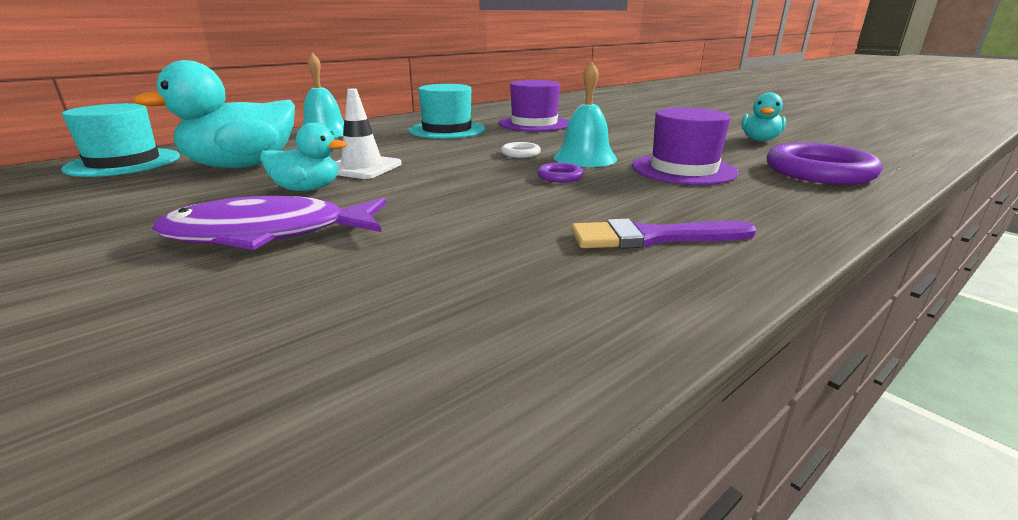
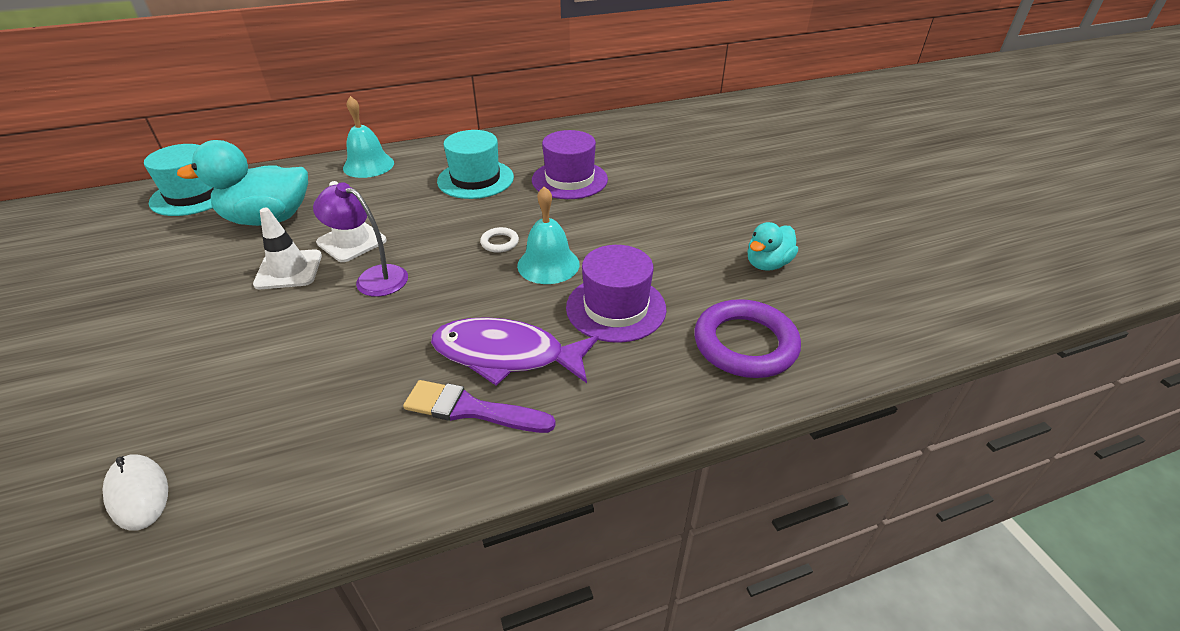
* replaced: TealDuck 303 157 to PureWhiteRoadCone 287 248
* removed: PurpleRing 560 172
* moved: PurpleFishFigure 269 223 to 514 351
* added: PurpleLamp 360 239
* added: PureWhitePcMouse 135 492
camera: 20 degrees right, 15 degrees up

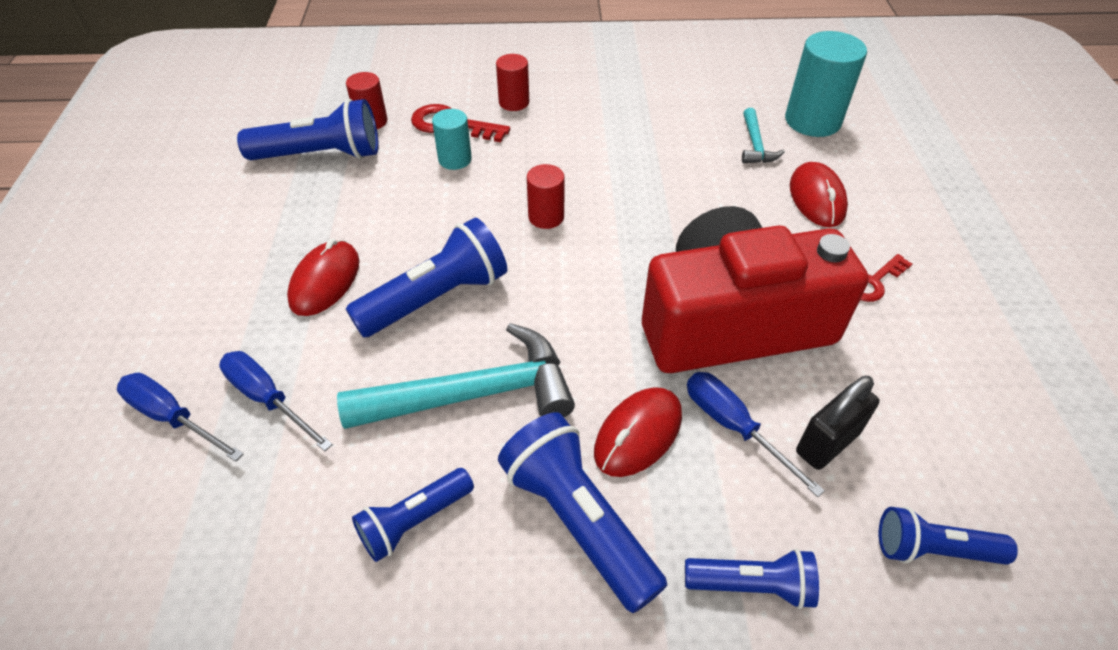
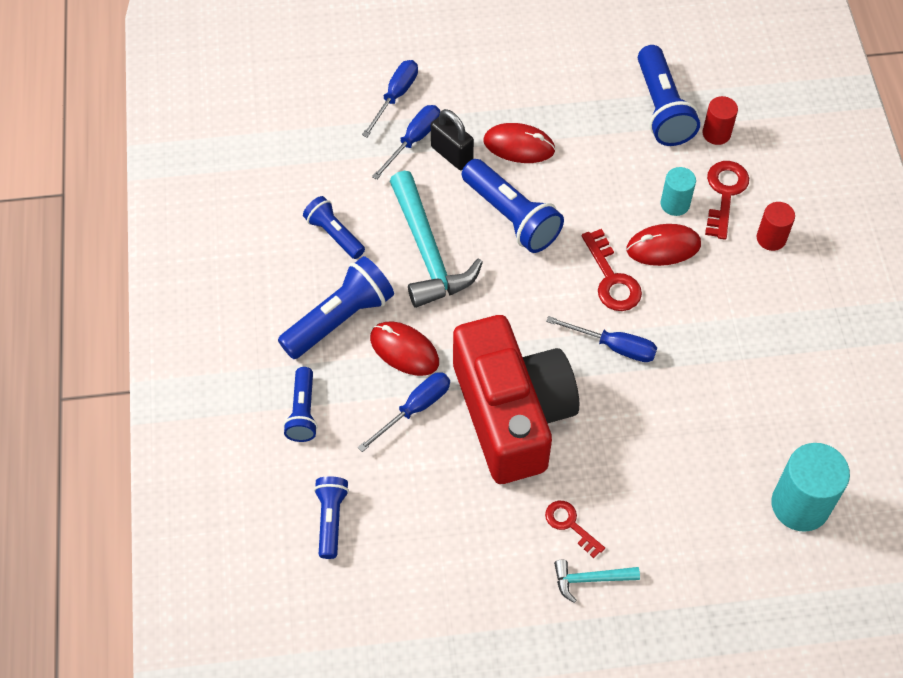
* moved: TealCarpenter'sHammer 763 135 to 597 581
* moved: RedPcMouse 819 194 to 664 245
* replaced: RedSolidCylinder 546 196 to RedLatchkey 612 270
* moved: EbonySmallLock 837 423 to 452 139
* added: CobaltScrewdriver 601 339
camera: 85 degrees right, 10 degrees up

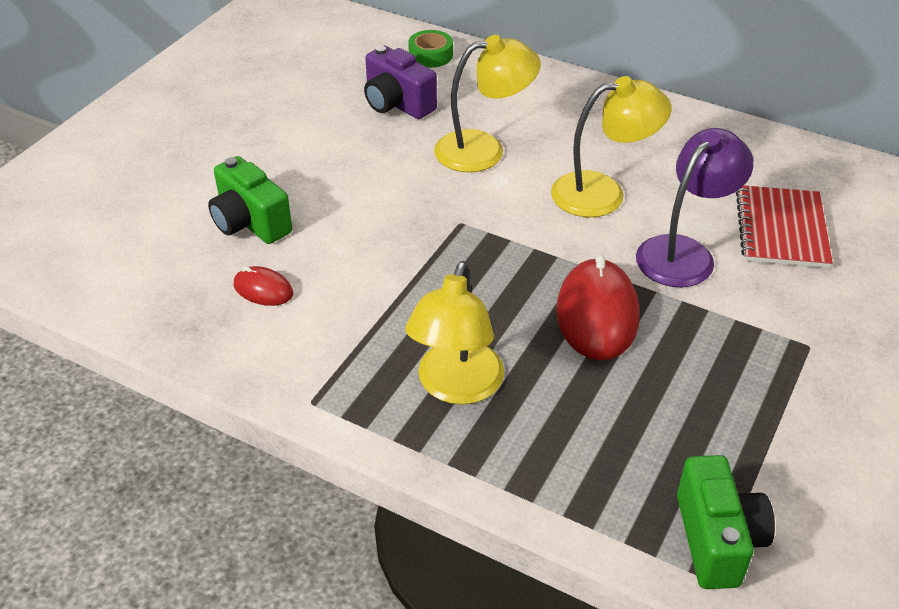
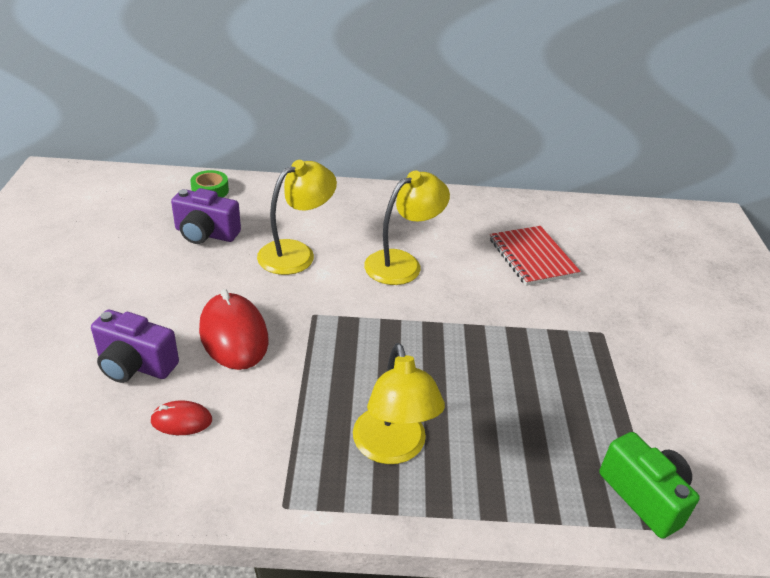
* removed: PurpleLamp 694 207
* recoloured: GreenCamera 250 200 to PurpleCamera 135 346
* moved: RedPcMouse 597 307 to 234 329
camera: 30 degrees left, 5 degrees down

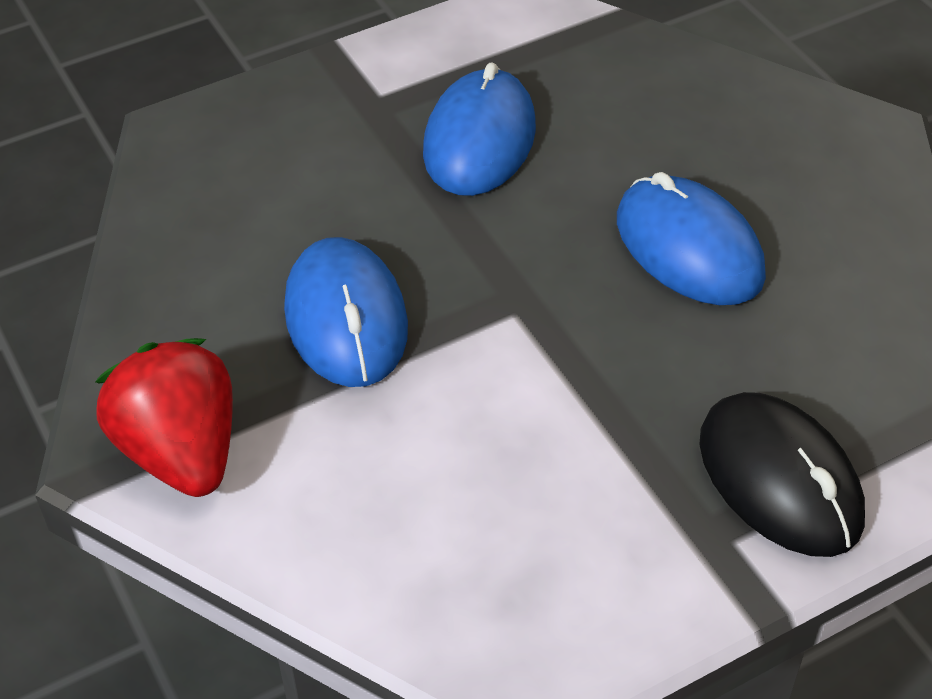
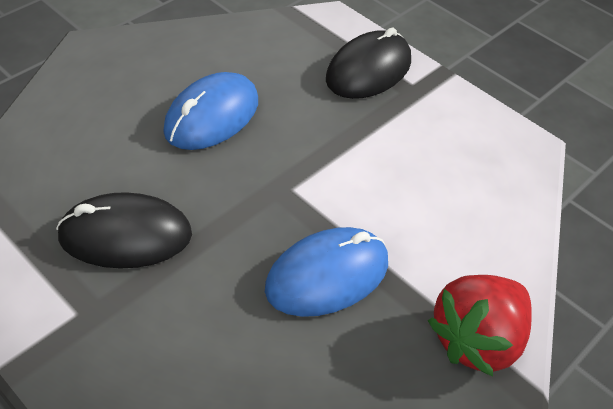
* recoloured: CobaltPcMouse 479 129 to EbonyPcMouse 124 230
camera: 110 degrees left, 0 degrees up

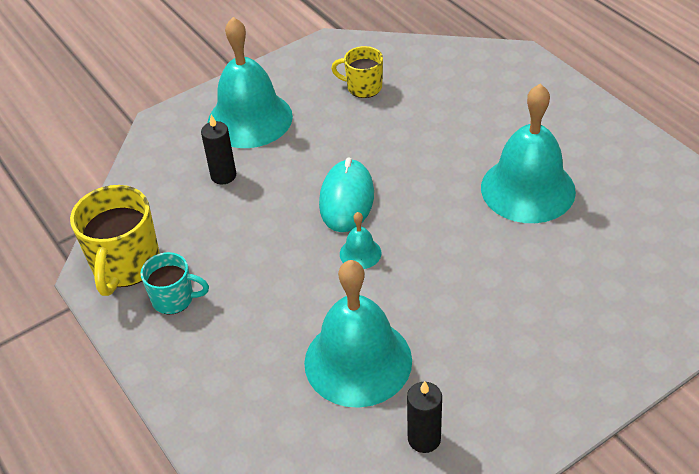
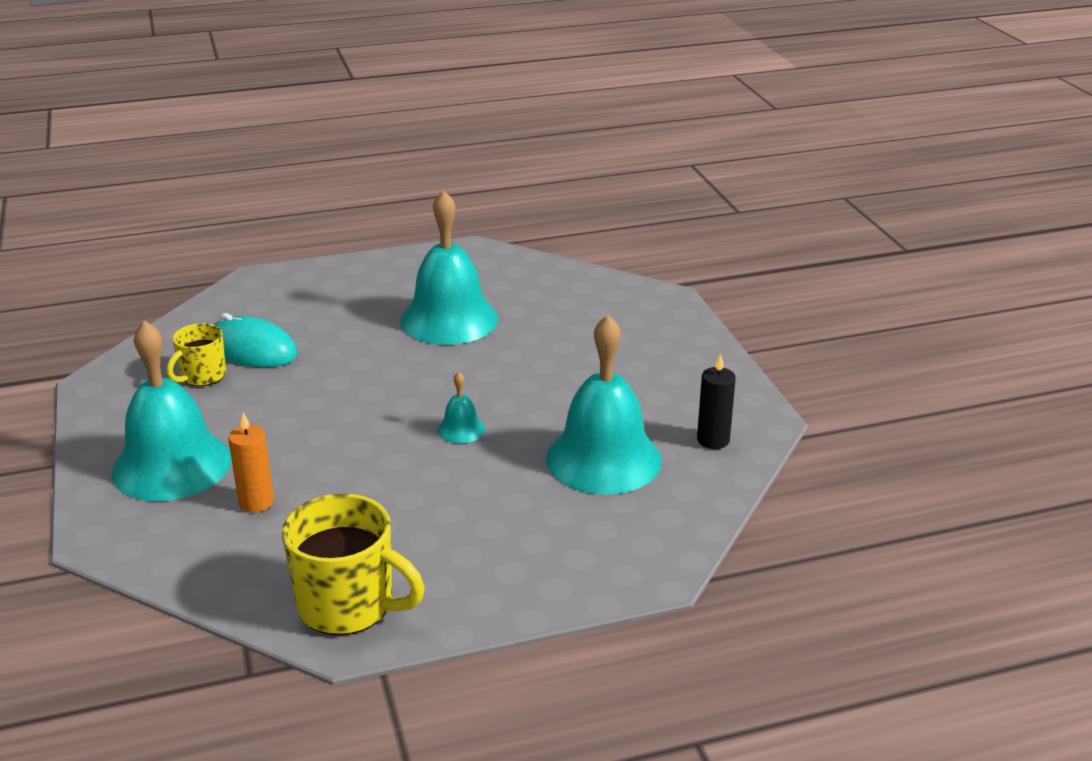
* recoloured: EbonyCandle 218 149 to OrangeCandle 251 462
* moved: TealPcMouse 346 194 to 255 340
* removed: TealTeaMug 175 283
camera: 75 degrees left, 15 degrees down

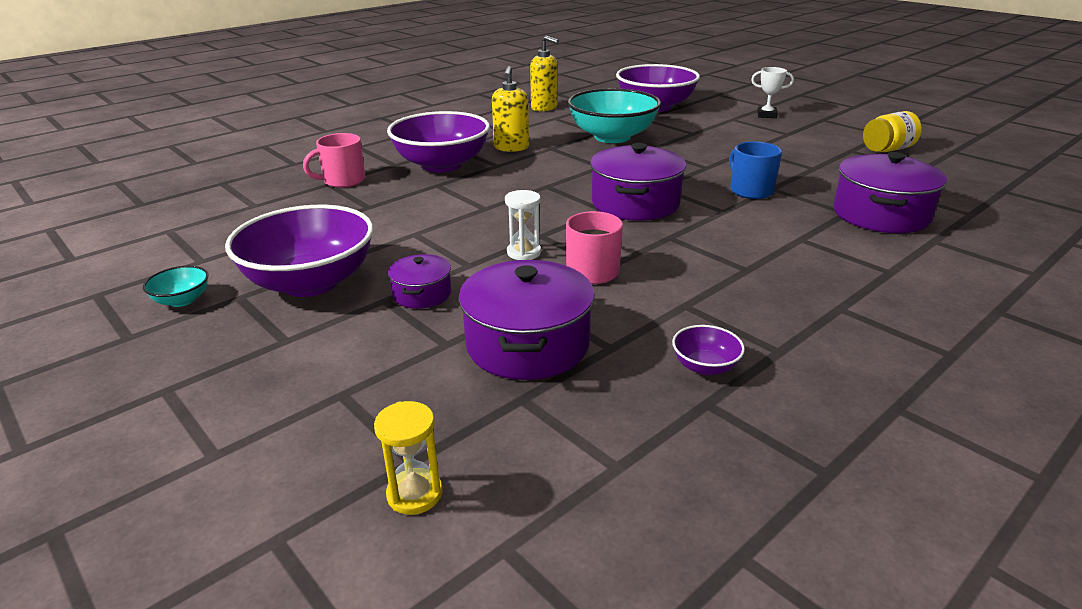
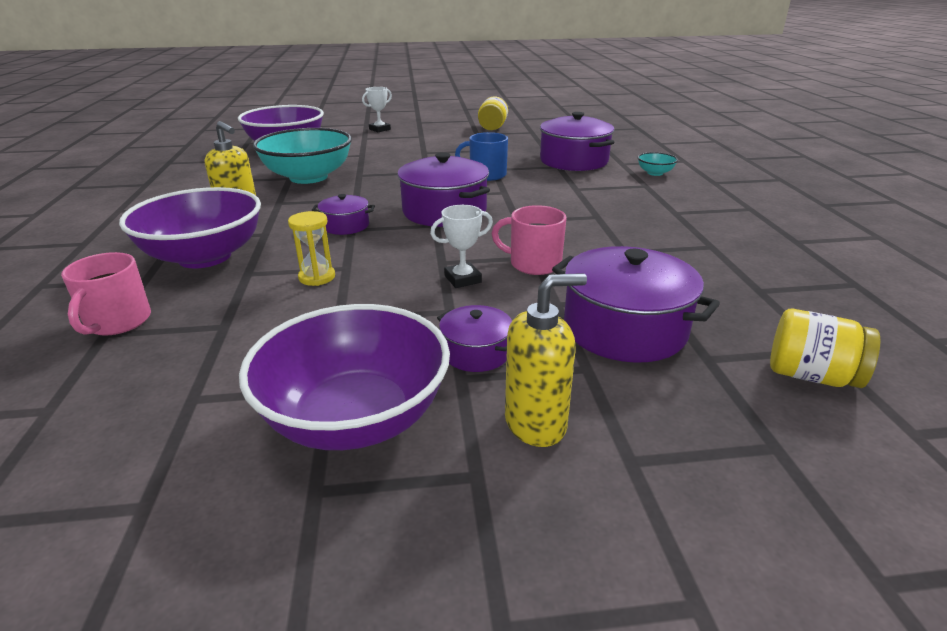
* moved: GoldenSoapPump 544 73 to 546 360
* replaced: PureWhiteSandTimer 523 225 to PureWhiteAwardCup 461 246
* moved: TealBowl 176 286 to 658 164
* removed: PurpleBowl 708 350
* moved: GoldenSandTimer 408 458 to 311 248
* added: PurplePot 343 214
* added: GoldenJar 825 348
camera: 55 degrees left, 0 degrees up

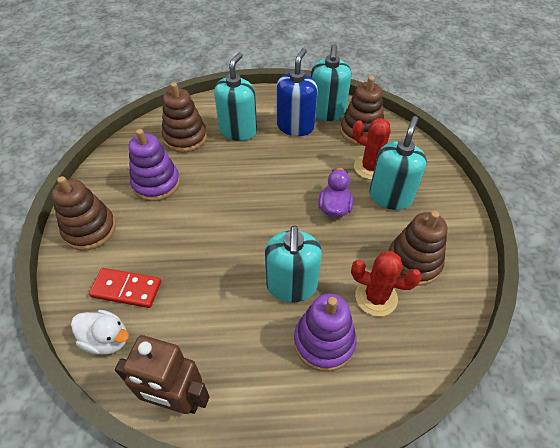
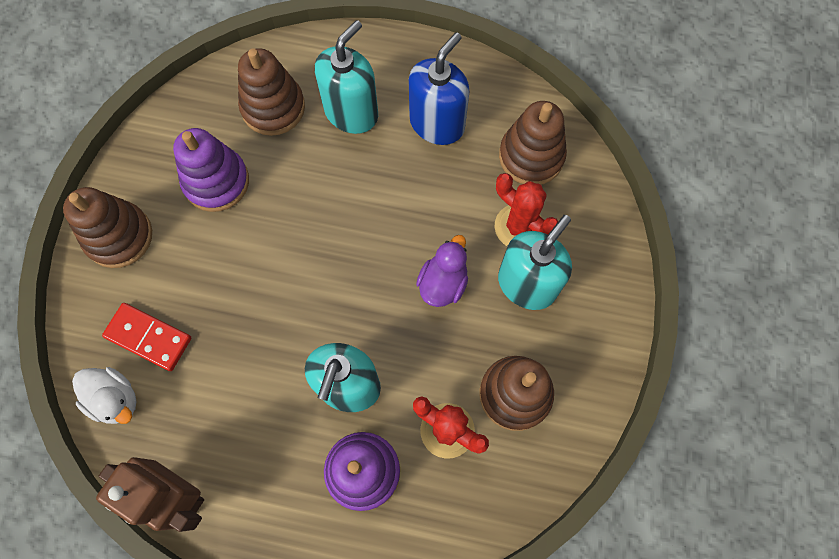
* removed: TealSoapPump 331 82
camera: 15 degrees right, 20 degrees up

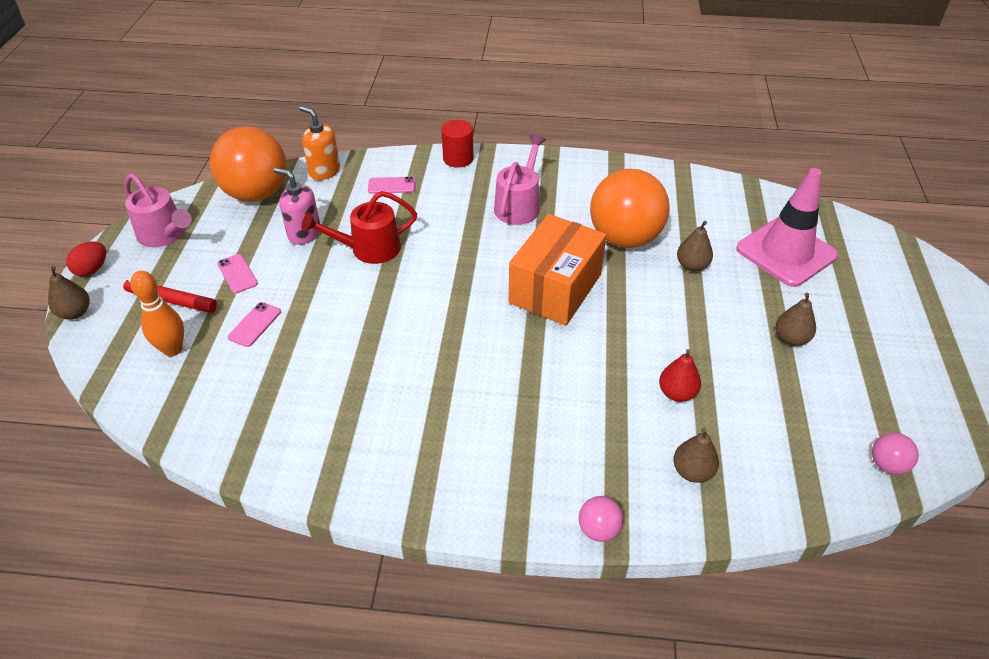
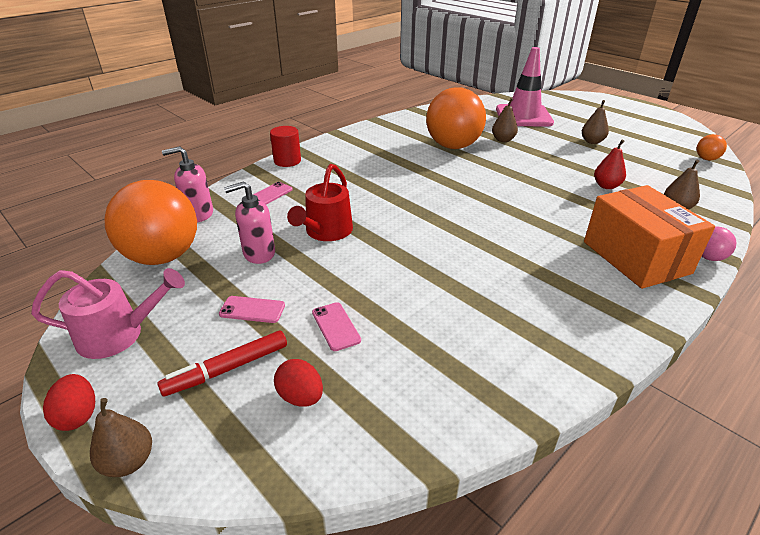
* recoloured: OrangeSoapPump 319 143 to RosePinkSoapPump 187 184
* removed: RosePinkSprinklingCan 520 179
* moved: OrangePackage 557 270 to 649 237
* replaced: OrangeTenpin 157 313 to RedEggShape 298 382
* recoloured: RosePinkPlayBall 895 454 to OrangePlayBall 712 147
camera: 50 degrees left, 10 degrees down

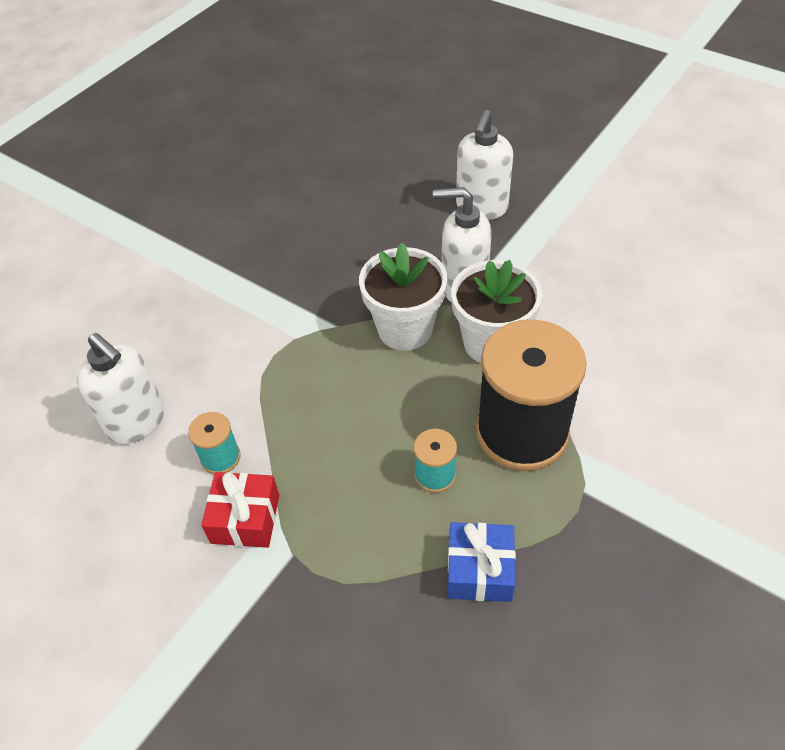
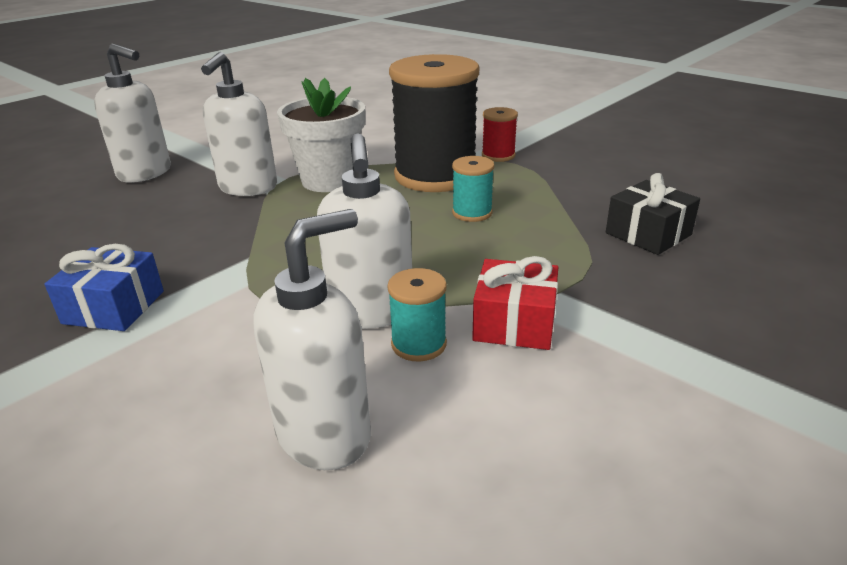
* removed: PureWhiteFlowerPot 403 297
* moved: CobaltGift 482 562 to 104 287
* added: RedReelOfThread 500 134
* added: PureWhiteSoapPump 364 231
* added: EbonyGift 653 214
camera: 85 degrees left, 20 degrees down

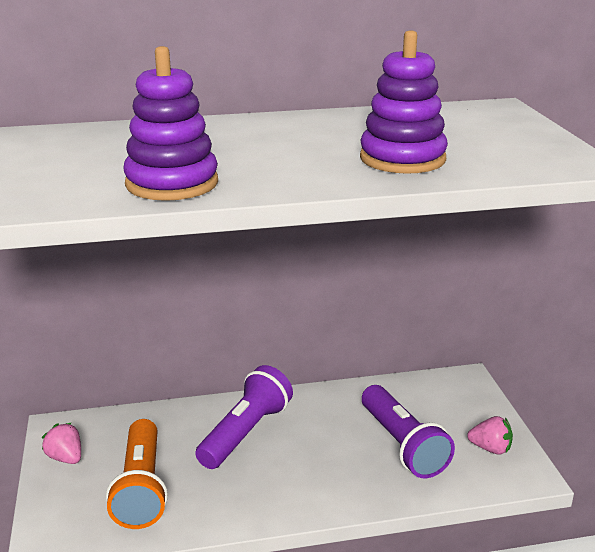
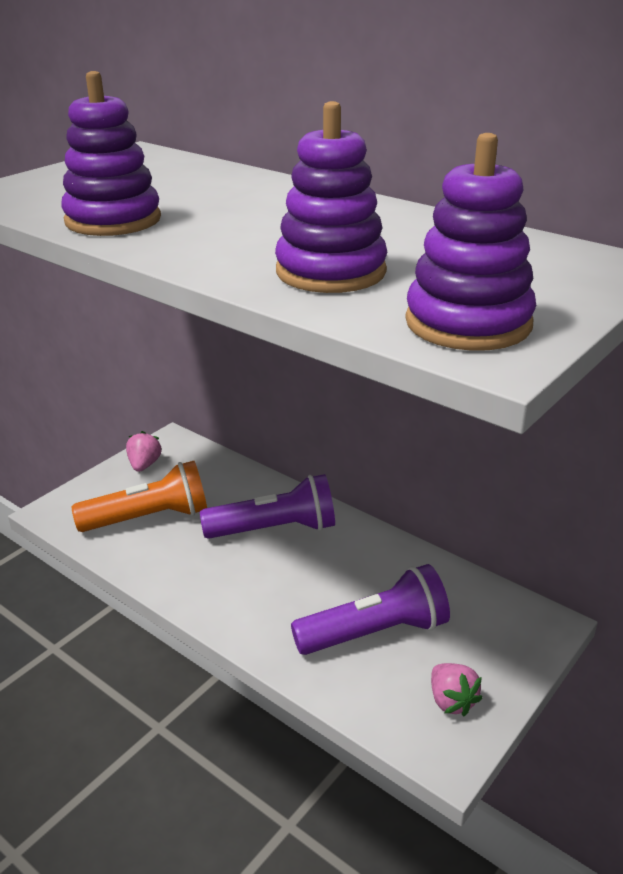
* turned: PurplePocketTorch 408 431 = 370 609 135 degrees counterclockwise
* turned: OrangePocketTorch 137 474 = 139 496 150 degrees counterclockwise
* added: PurpleStackingRings 471 242
camera: 50 degrees right, 5 degrees up

